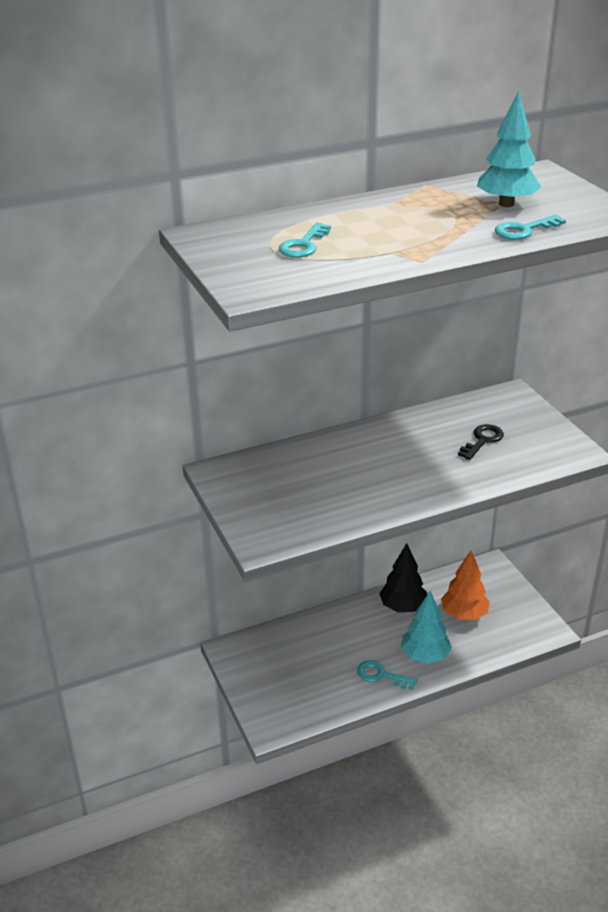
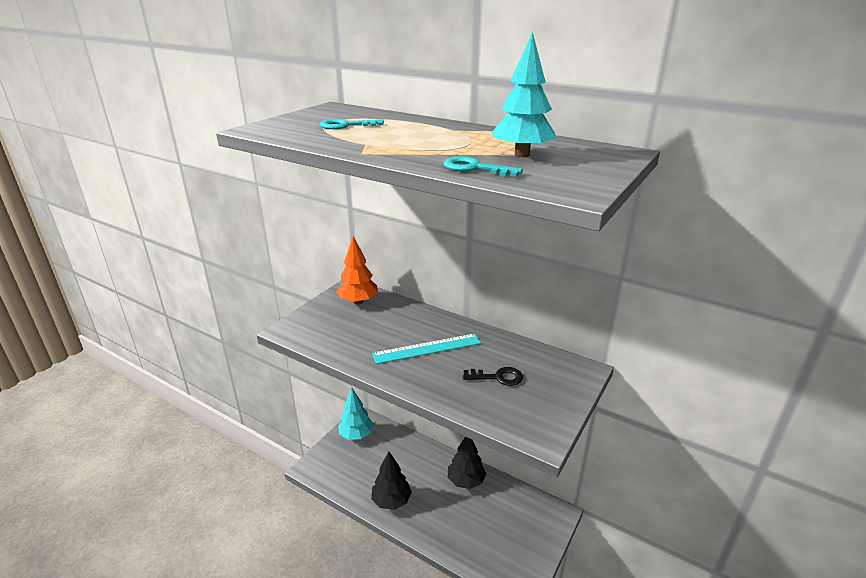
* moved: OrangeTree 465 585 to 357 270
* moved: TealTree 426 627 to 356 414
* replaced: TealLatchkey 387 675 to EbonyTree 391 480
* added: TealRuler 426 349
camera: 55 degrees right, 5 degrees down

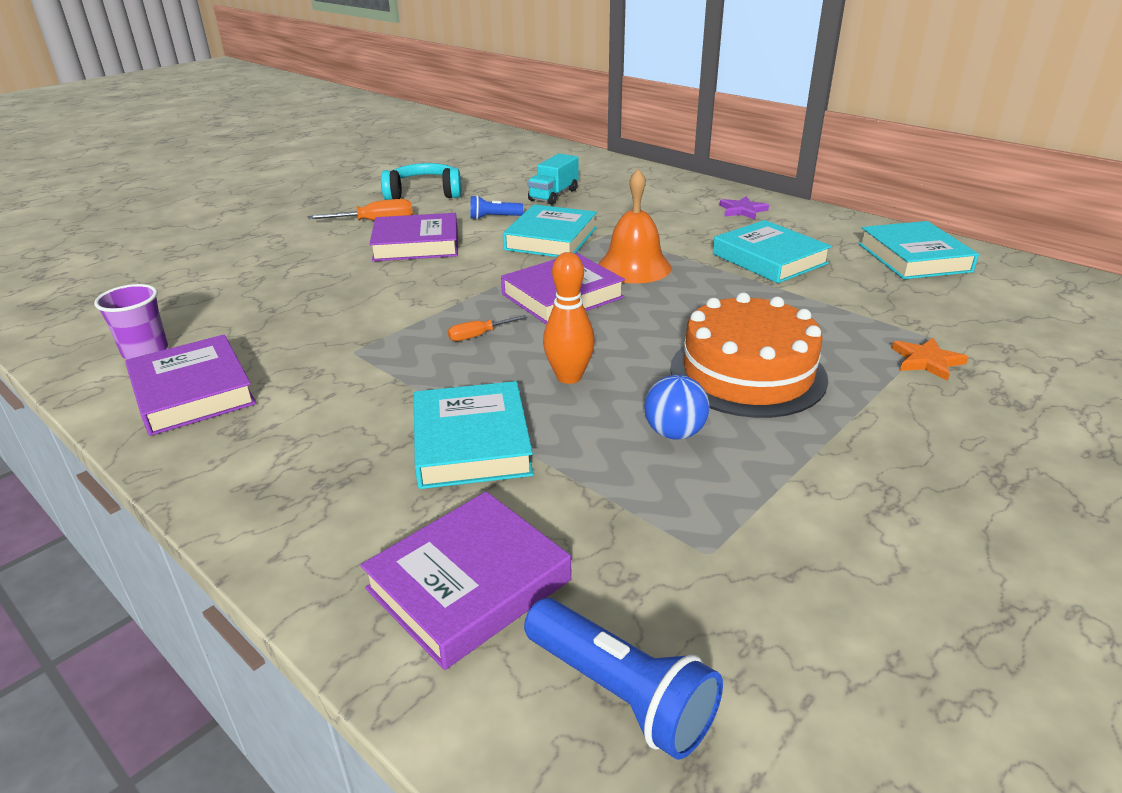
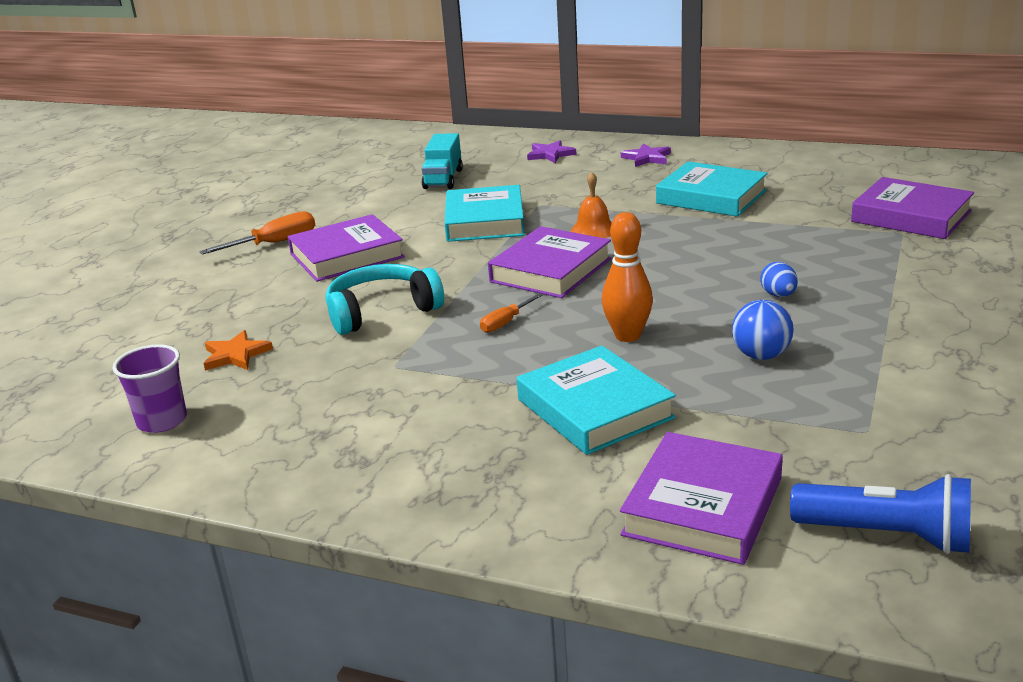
* moved: TealOverEarHeadphones 421 181 to 385 299
* resized: OrangeSchoolBell 634 226 = 591 205 x0.60
* removed: CobaltPocketTorch 496 207
* removed: TealHardcover 918 250
* replaced: OrangeGateau 749 355 to CobaltEggShape 779 279
* moved: PurpleHardcover 190 385 to 912 208
* moved: OrangeStar 930 359 to 238 350
* added: PurpleStar 552 151
camera: 20 degrees left, 5 degrees down

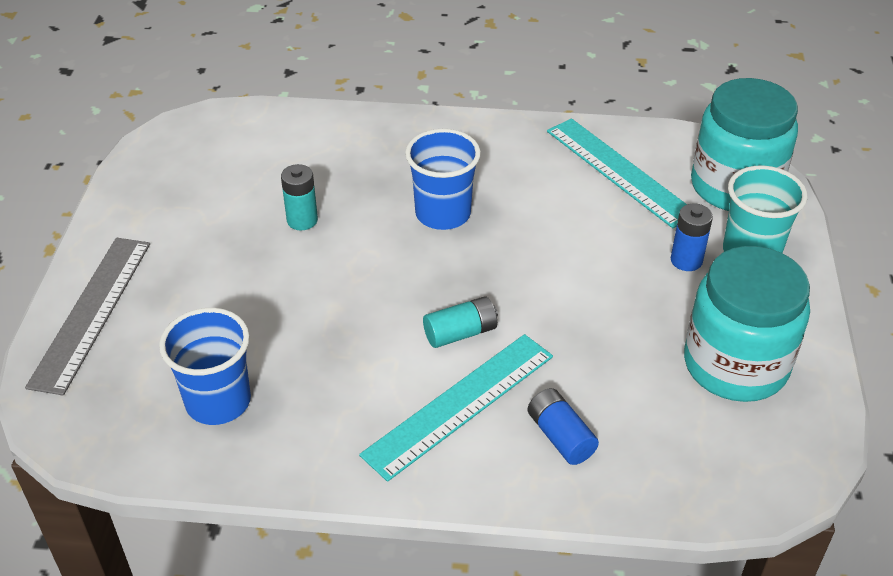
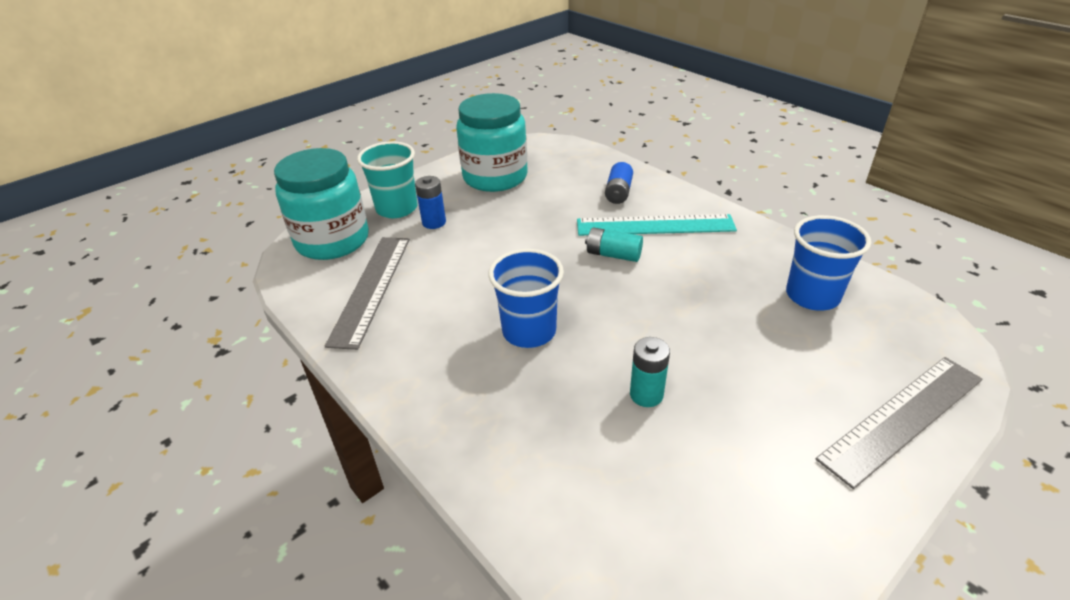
* recoloured: TealRuler 617 173 to AshGreyRuler 367 293
camera: 135 degrees left, 5 degrees down

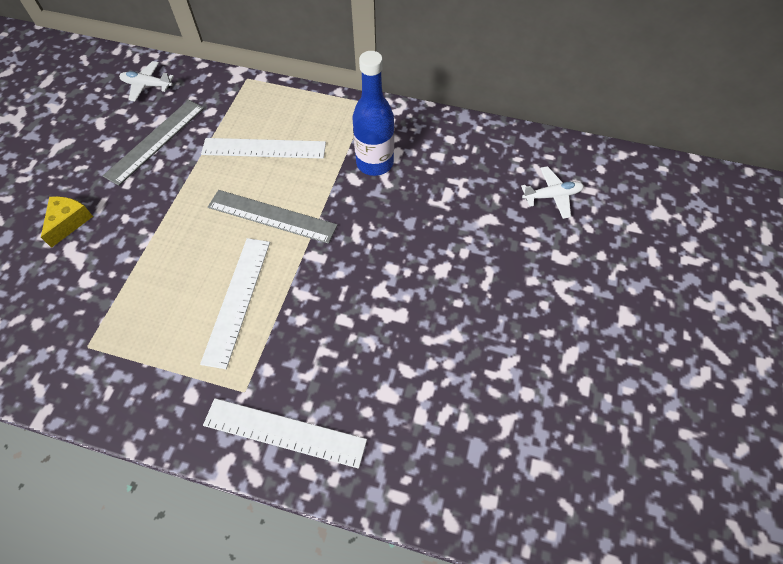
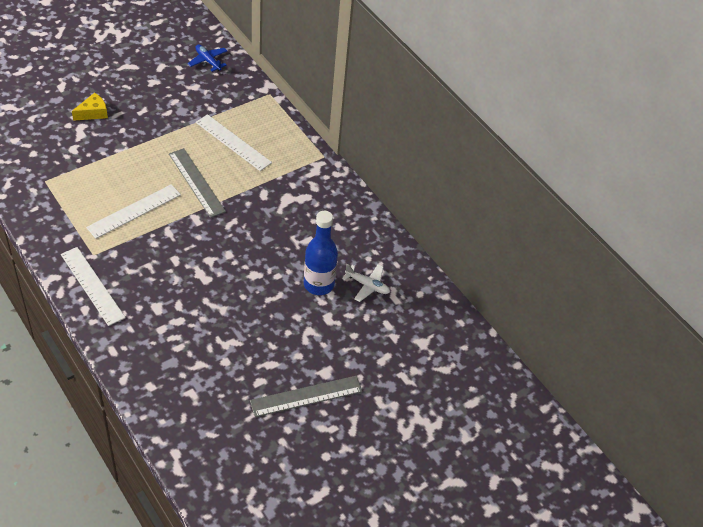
* moved: CobaltBottle 373 113 to 321 253
* recoloured: PureWhitePlane 146 81 to CobaltPlane 207 58
* moved: AshGreyRuler 153 143 to 306 396
camera: 35 degrees right, 10 degrees down

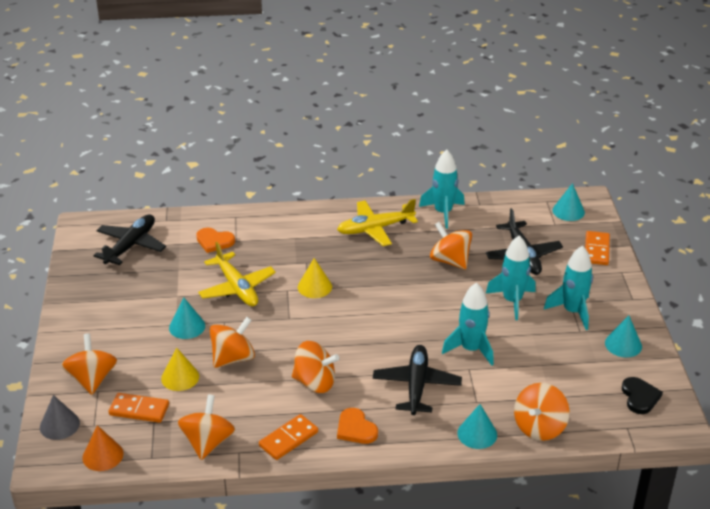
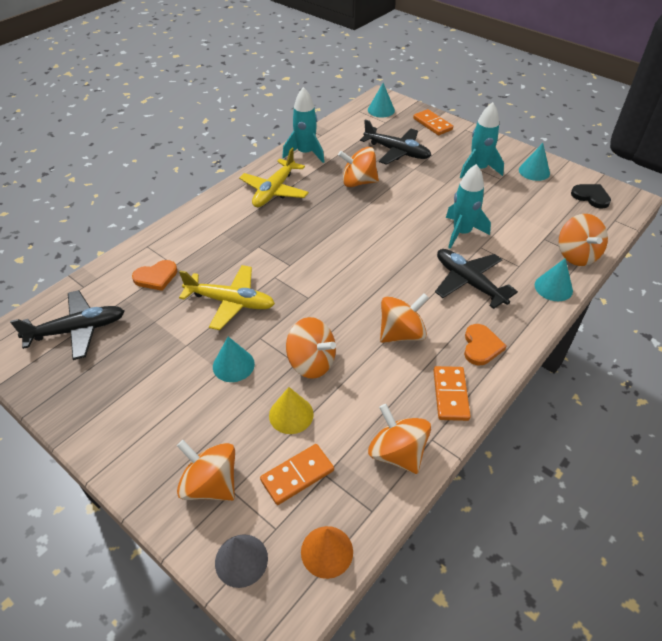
* turned: EbonyPlane 129 239 = 67 325 90 degrees clockwise
* removed: TealToyRocket 511 277
* removed: GoldenCone 315 278
* turned: OrangeWhirligig 232 342 = 311 348 120 degrees clockwise
* turned: OrangeLoveHeart 357 426 = 485 344 90 degrees counterclockwise
camera: 45 degrees left, 10 degrees up

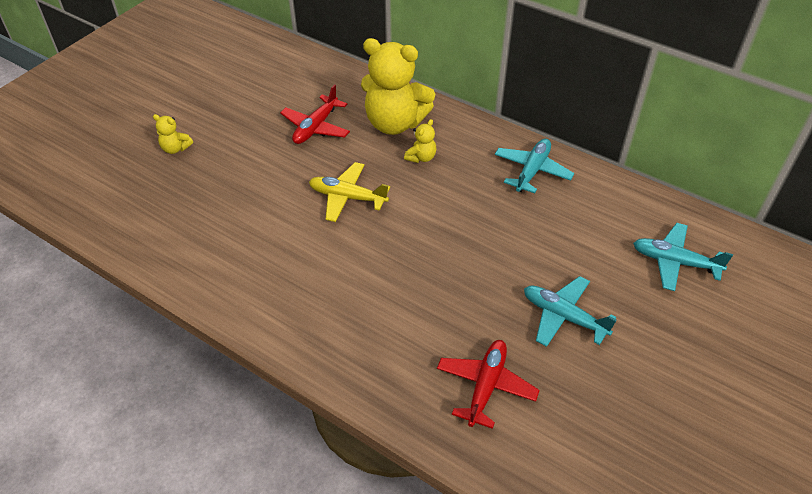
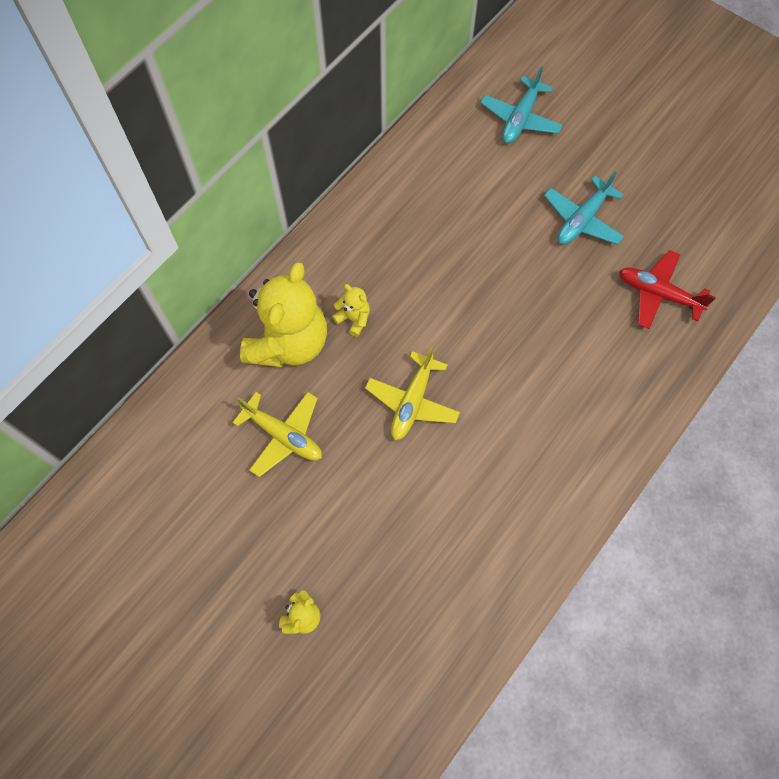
* recoloured: RedPlane 315 114 to GoldenPlane 277 434
* removed: TealPlane 534 166
camera: 85 degrees left, 20 degrees up

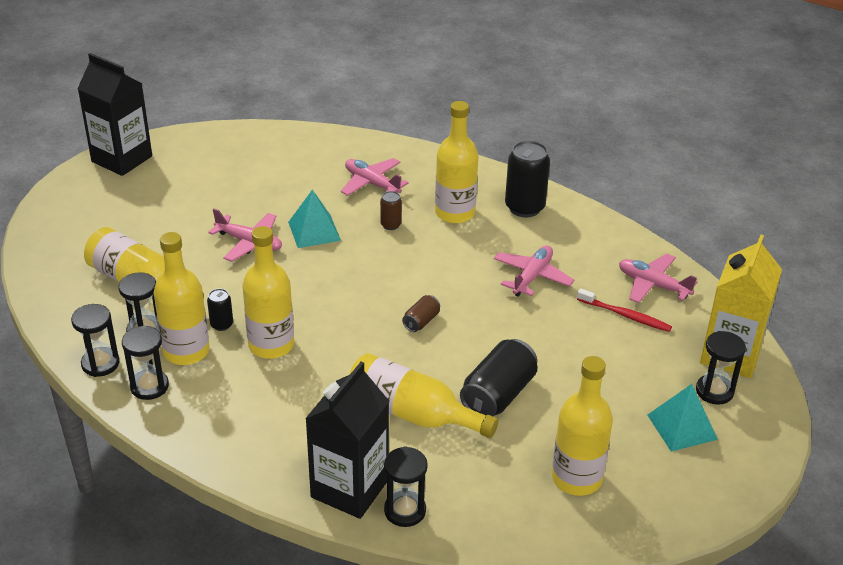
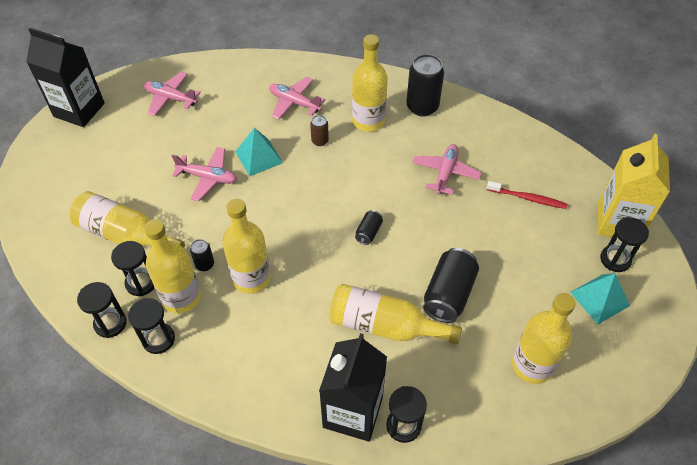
* moved: RosePinkPlane 658 278 to 172 94
* recoloured: BrownTin 421 313 to EbonyTin 369 227
camera: 10 degrees left, 15 degrees up

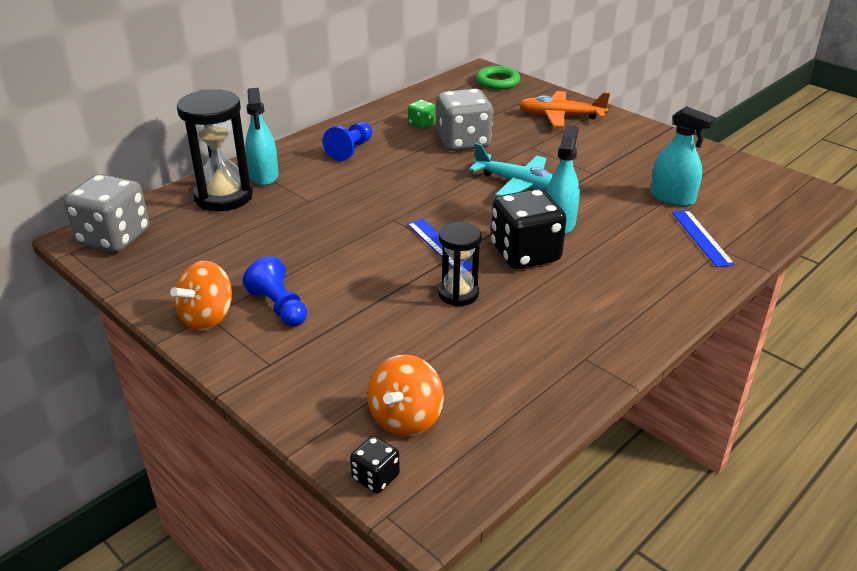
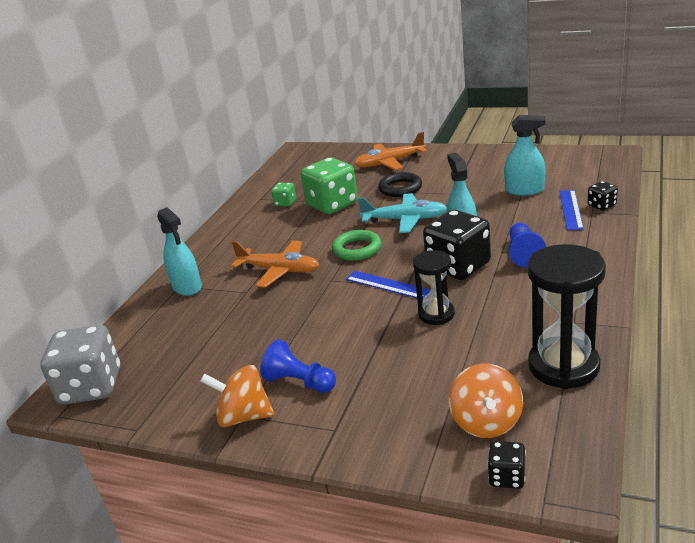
* moved: GreenRing 498 78 to 357 245
* moved: EbonySandTimer 215 150 to 566 316
* recoloured: AshGreyDice 465 120 to GreenDice 329 186
* moved: CobaltPawn 347 141 to 527 245
* turned: CobaltRuler 703 238 = 572 210 45 degrees clockwise
* turned: OrangeWhirligig 201 296 = 237 396 90 degrees clockwise
* added: EbonyRing 400 184
* added: EbonyDice 603 196
* added: OrangePlane 275 264
camera: 20 degrees left, 5 degrees down

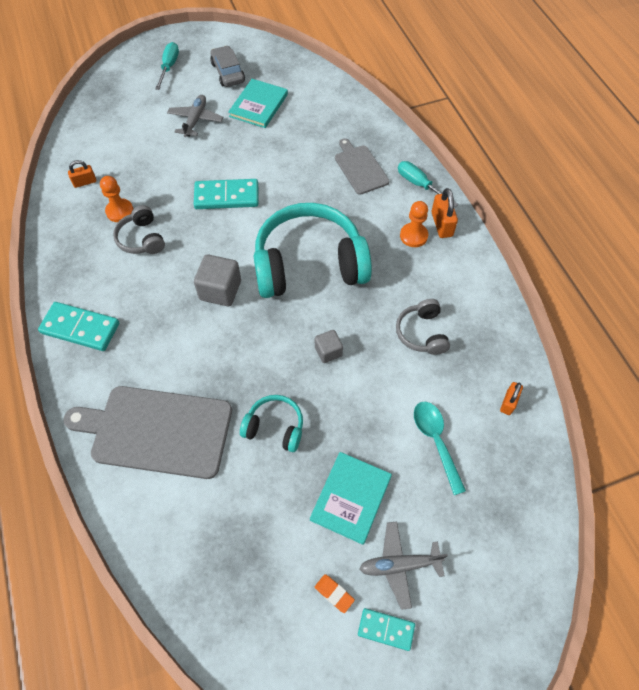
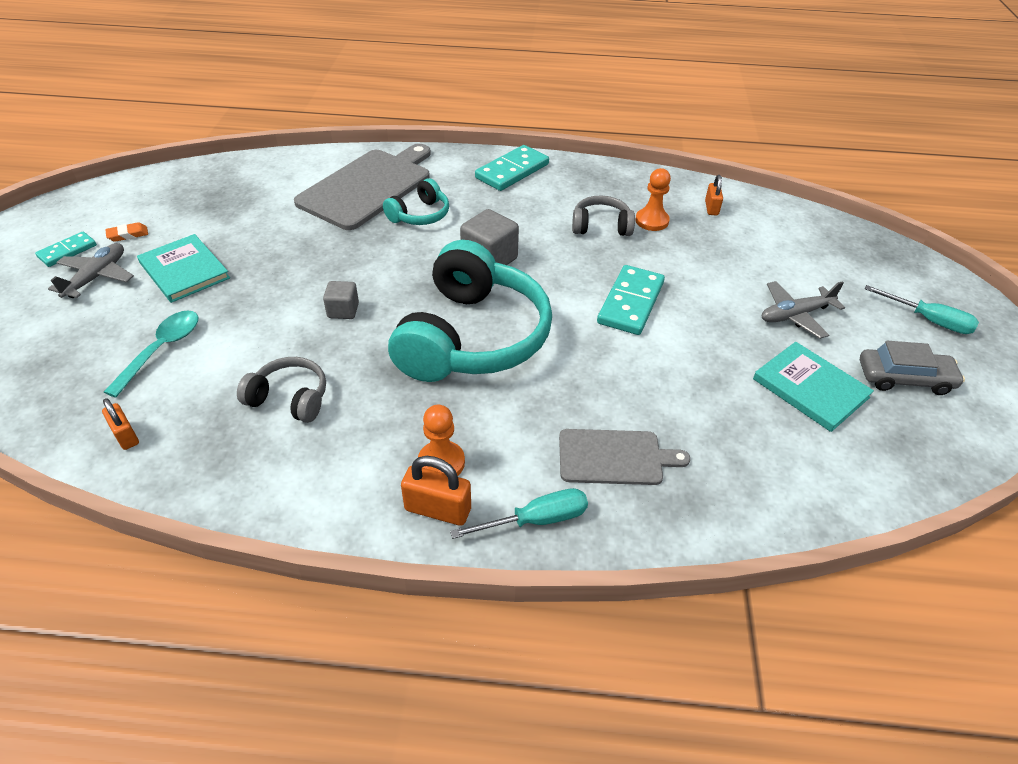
* turned: AshGreyPlane 195 116 = 803 310 120 degrees clockwise
* moved: TealOverEarHeadphones 271 423 to 416 201
* turned: TealSpoon 440 448 = 151 353 75 degrees counterclockwise
camera: 115 degrees right, 15 degrees down

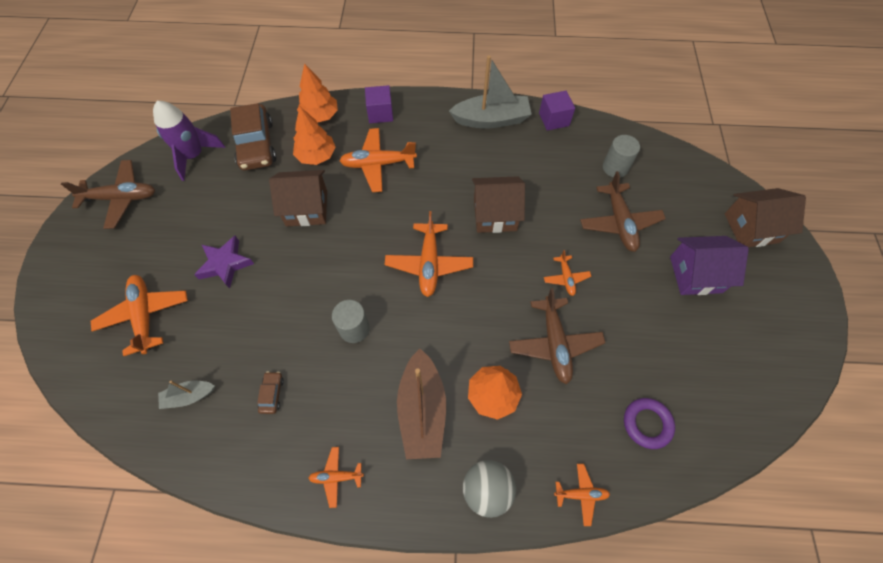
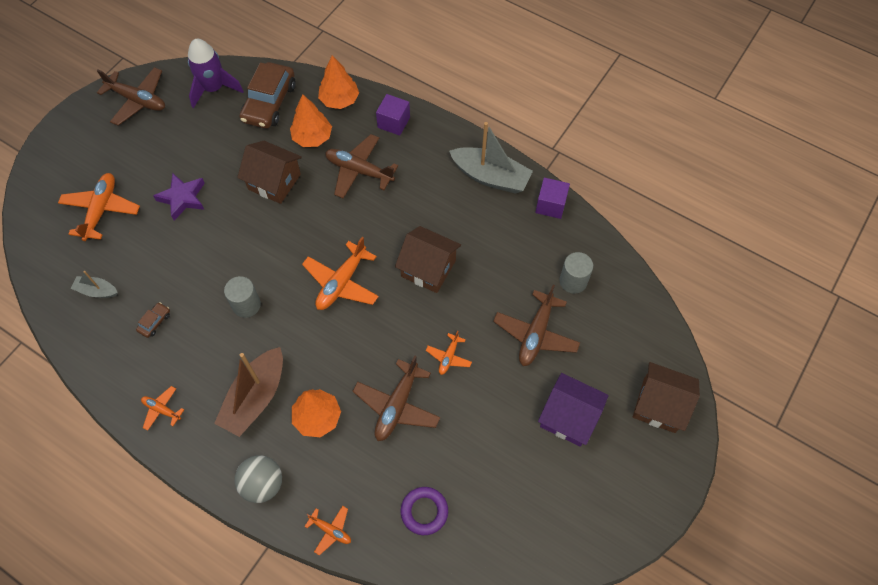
* recoloured: OrangePlane 378 160 to BrownPlane 361 166
camera: 30 degrees right, 0 degrees up

